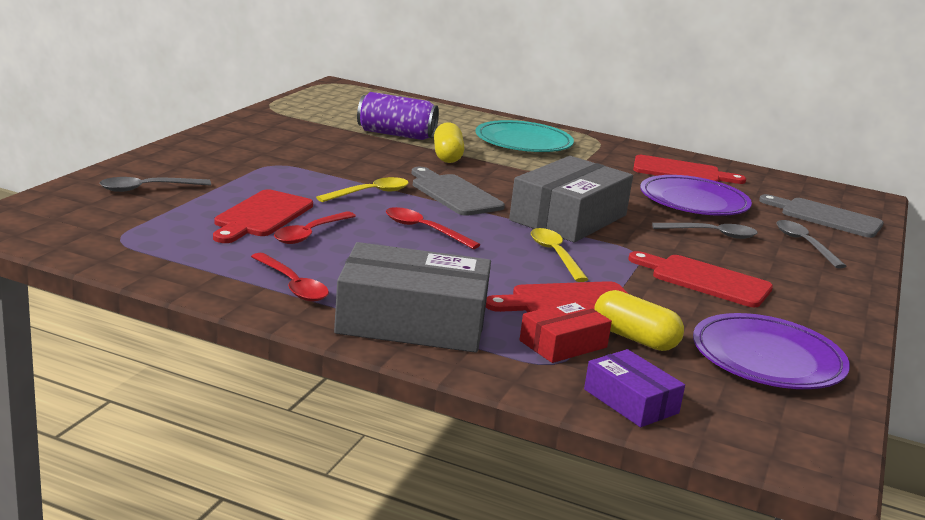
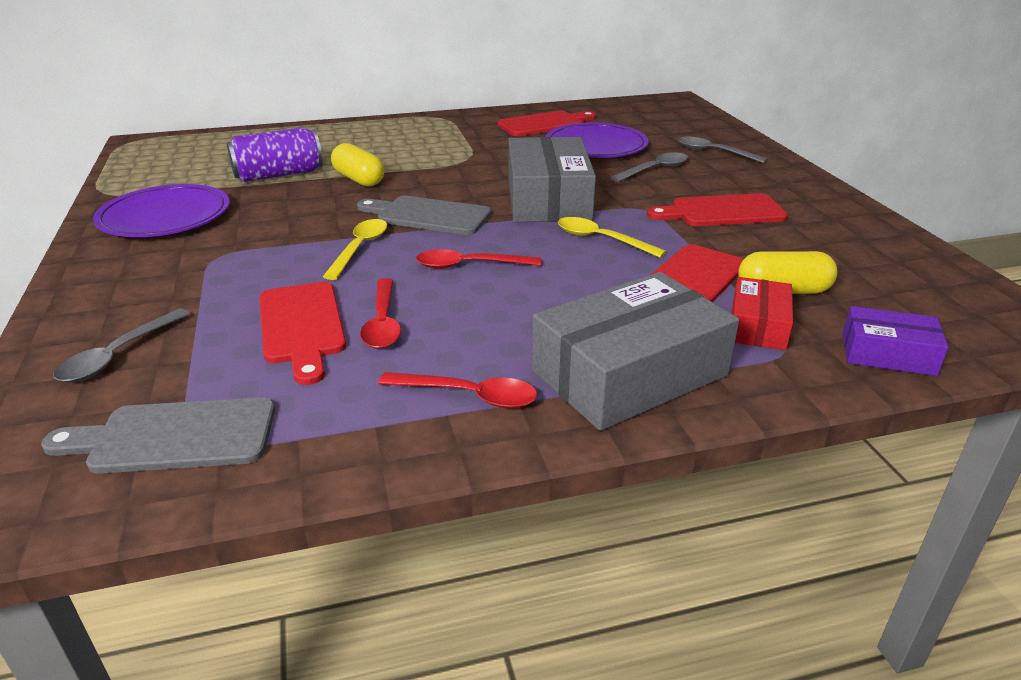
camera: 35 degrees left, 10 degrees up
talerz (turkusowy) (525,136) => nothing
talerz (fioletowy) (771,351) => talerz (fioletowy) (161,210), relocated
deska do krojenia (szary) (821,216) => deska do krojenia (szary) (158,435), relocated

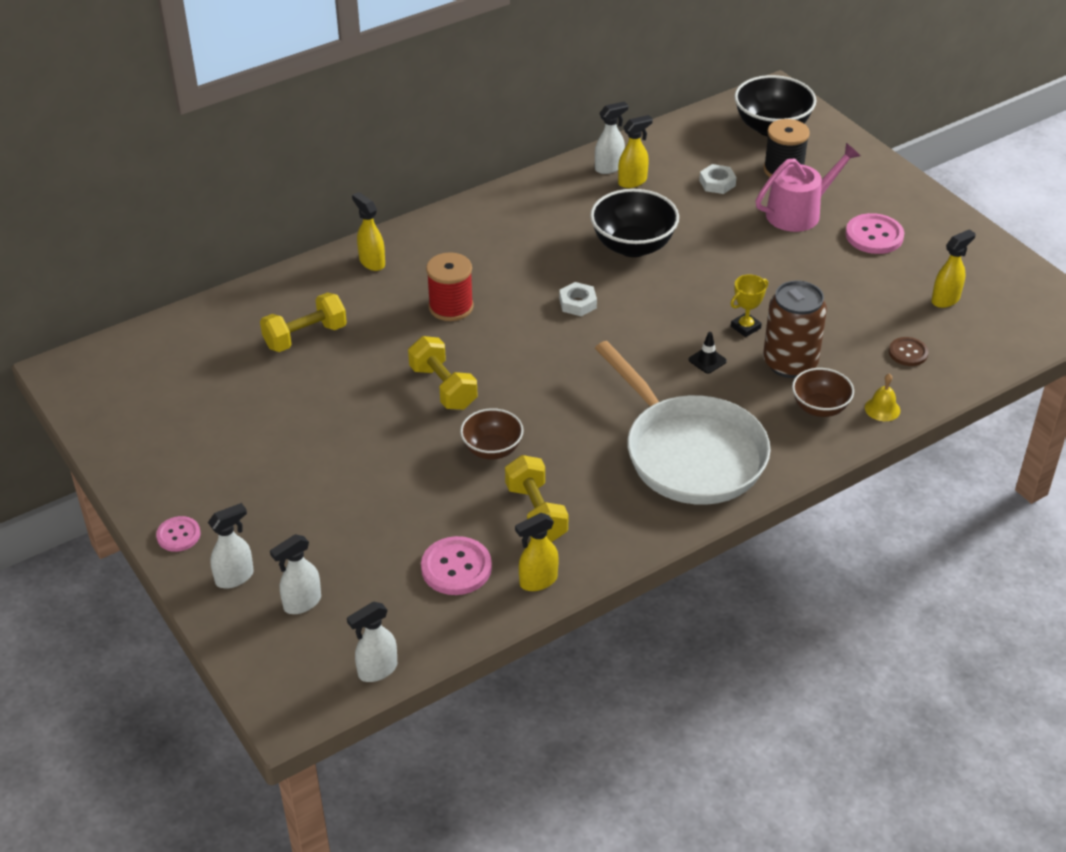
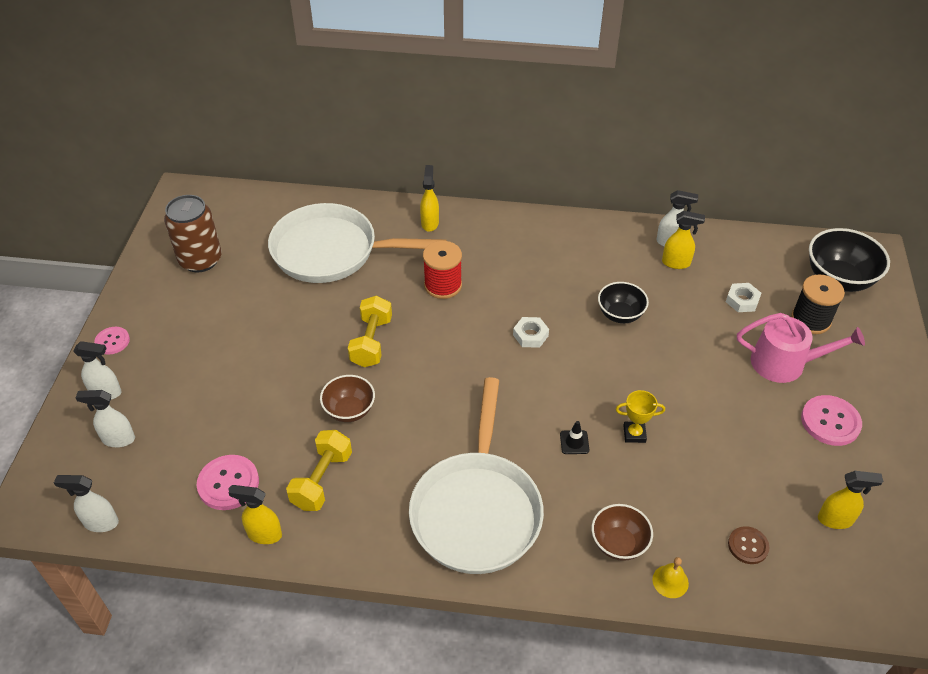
camera: 40 degrees right, 5 degrees up
hantel (żółty) (303,322) => patelnia (biały) (357,243)
miska (czarny) (634,223) => miska (czarny) (623,302), x0.63
puszka (brązowy) (795,329) => puszka (brązowy) (192,233), relocated

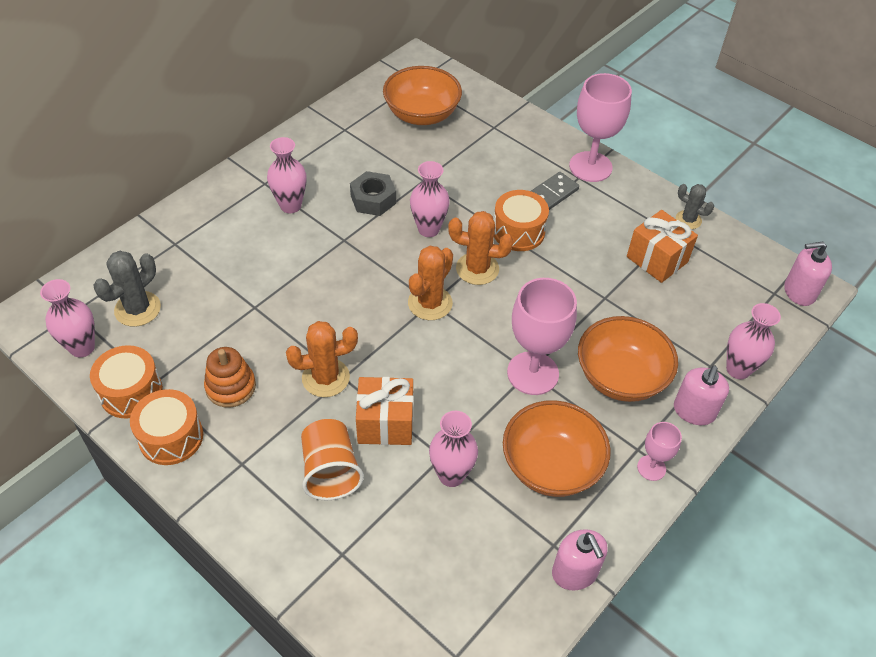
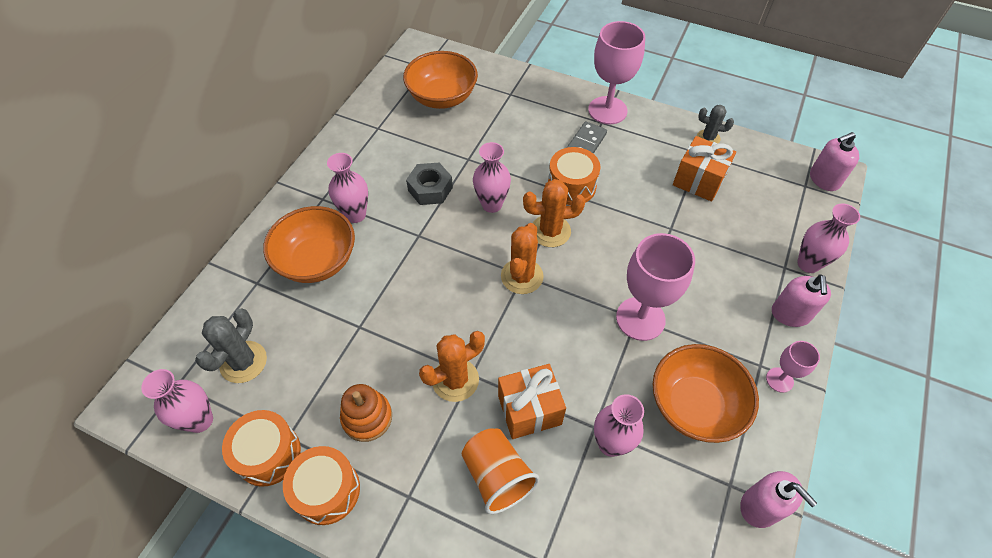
camera: 15 degrees left, 5 degrees up
miska (pomarańczowy) (628,359) => miska (pomarańczowy) (309,244), relocated

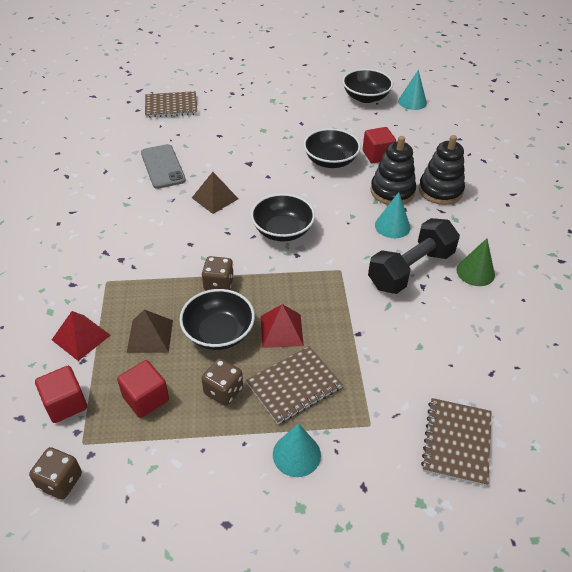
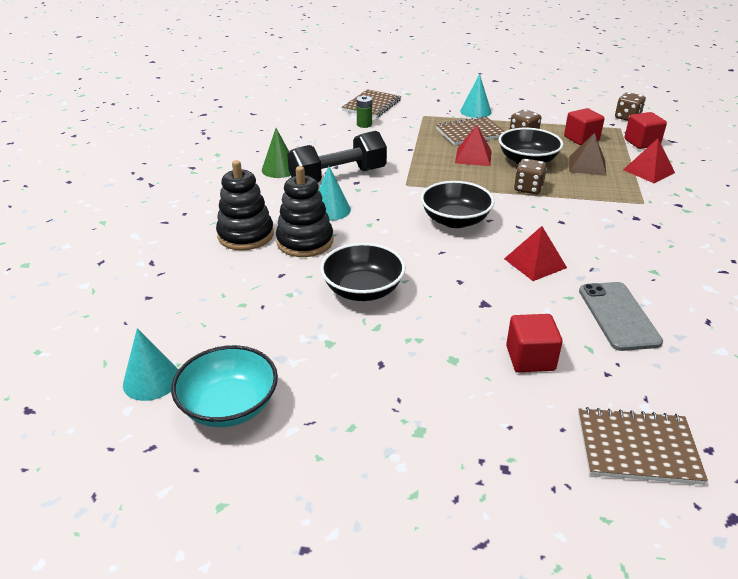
camera: 165 degrees left, 10 degrees down
piramida (brązowy) (215,193) => piramida (czerwony) (535,253)
miska (czarny) (367,86) => miska (turkusowy) (224,386)
sześcian (czerwony) (379,145) => sześcian (czerwony) (534,343), relocated
nothing => bateria (zielony) (364,112)

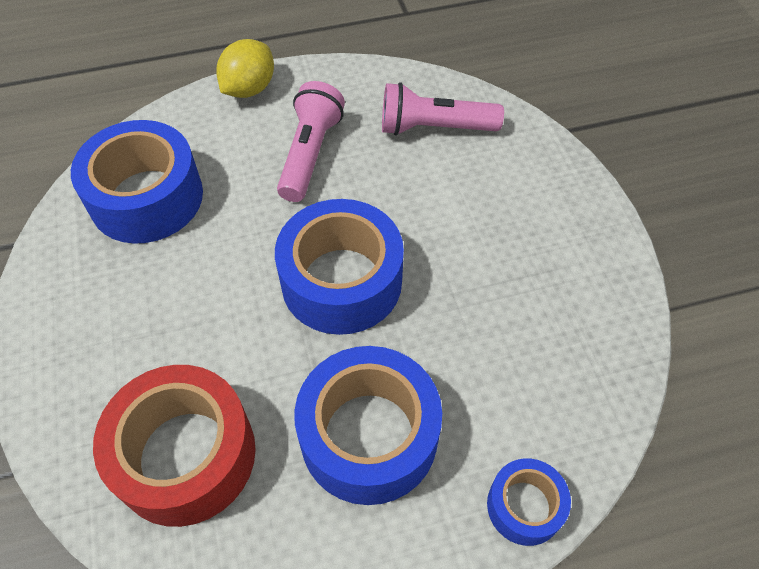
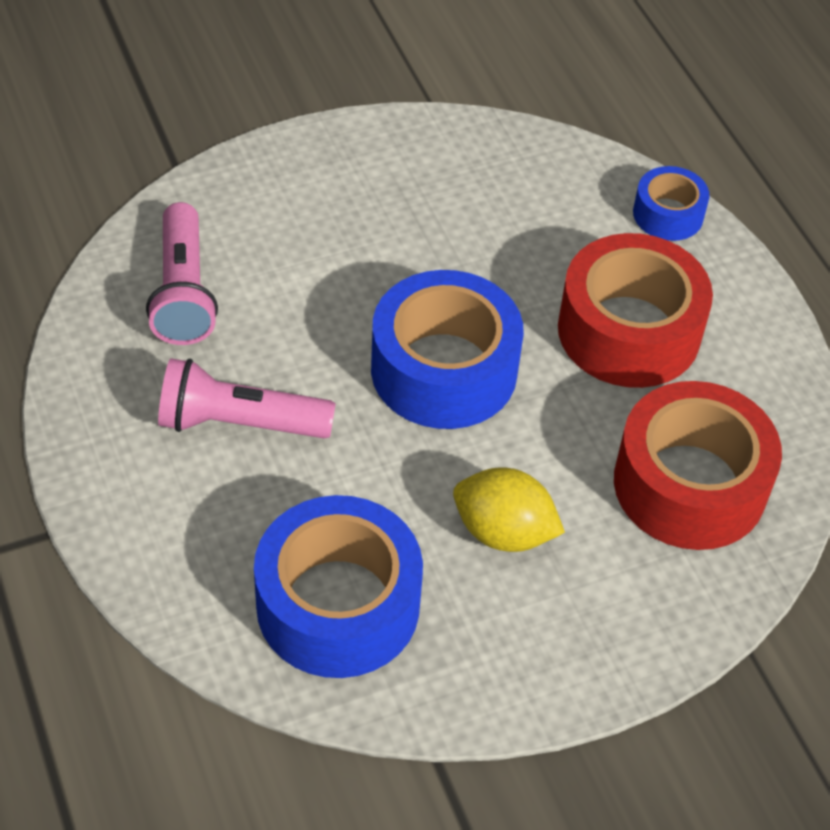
camera: 100 degrees left, 5 degrees down
cytryna (żółty) (245,68) => cytryna (żółty) (509,509), relocated
taśma klejąca (niebieski) (368,425) => taśma klejąca (czerwony) (635,310)

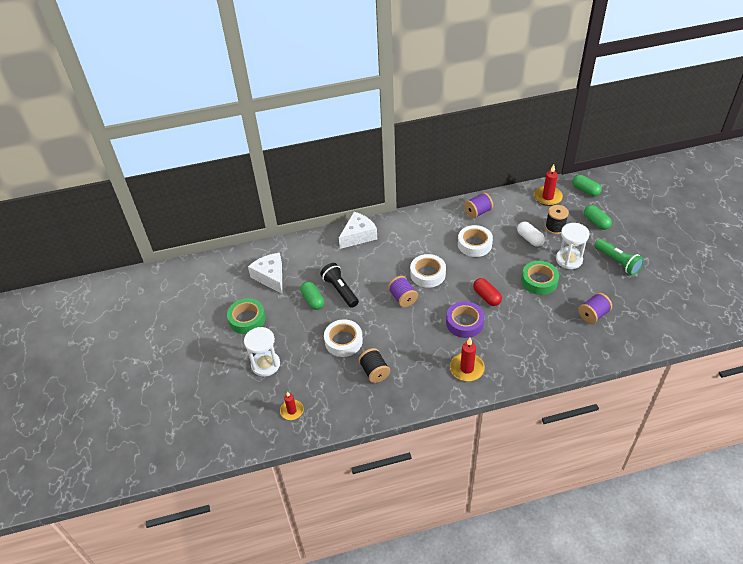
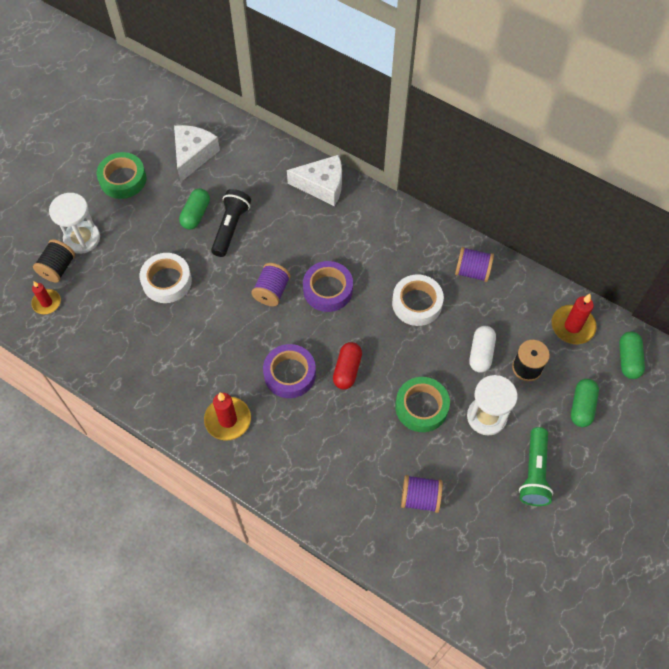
camera: 45 degrees right, 15 degrees up
szpulka (czarny) (374,365) => szpulka (czarny) (54,261), relocated
taśma klejąca (biały) (428,271) => taśma klejąca (fioletowy) (328,286)

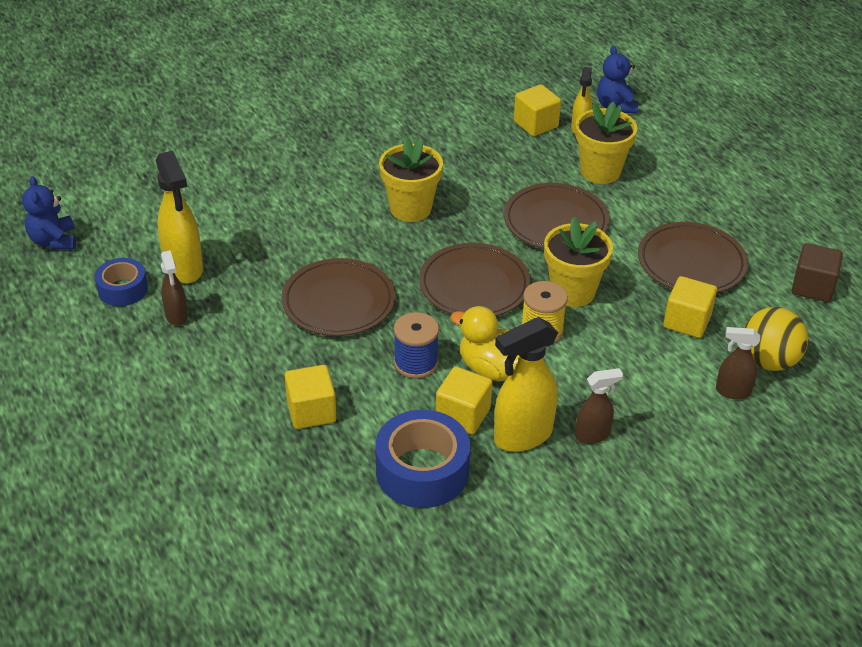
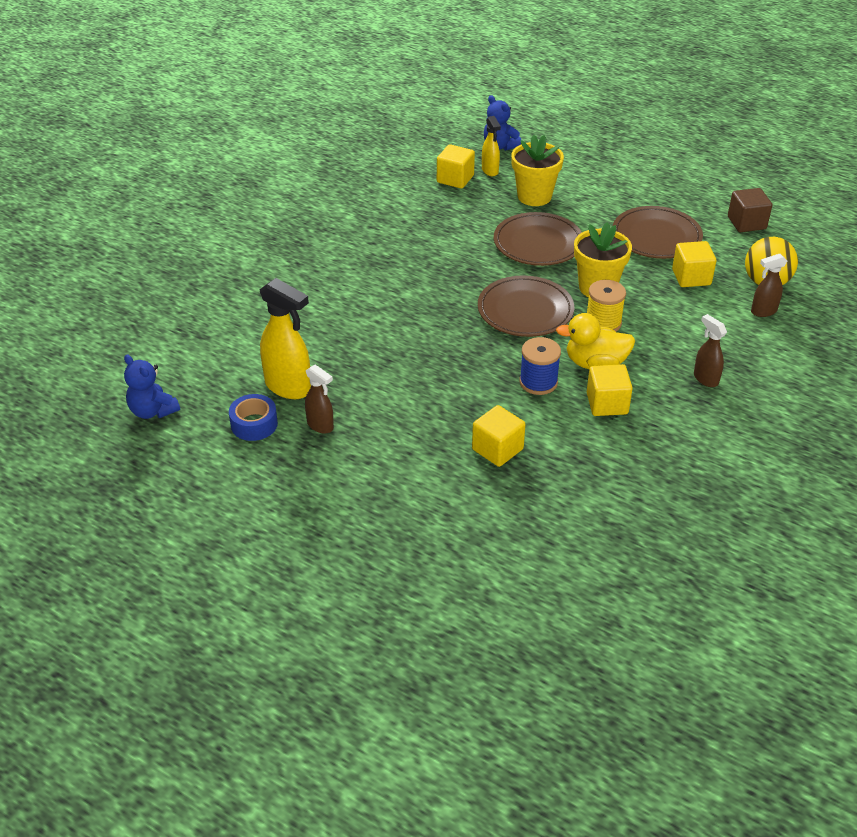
camera: 30 degrees left, 0 degrees up
talerz (brązowy) (338,297) => nothing
taśma klejąca (niebieski) (422,459) => nothing
doniczka (żółty) (411,179) => nothing
spryskiwacz (żółty) (526,384) => nothing
spryskiwacz (brązowy) (599,406) => spryskiwacz (brązowy) (710,350), 75 degrees counterclockwise

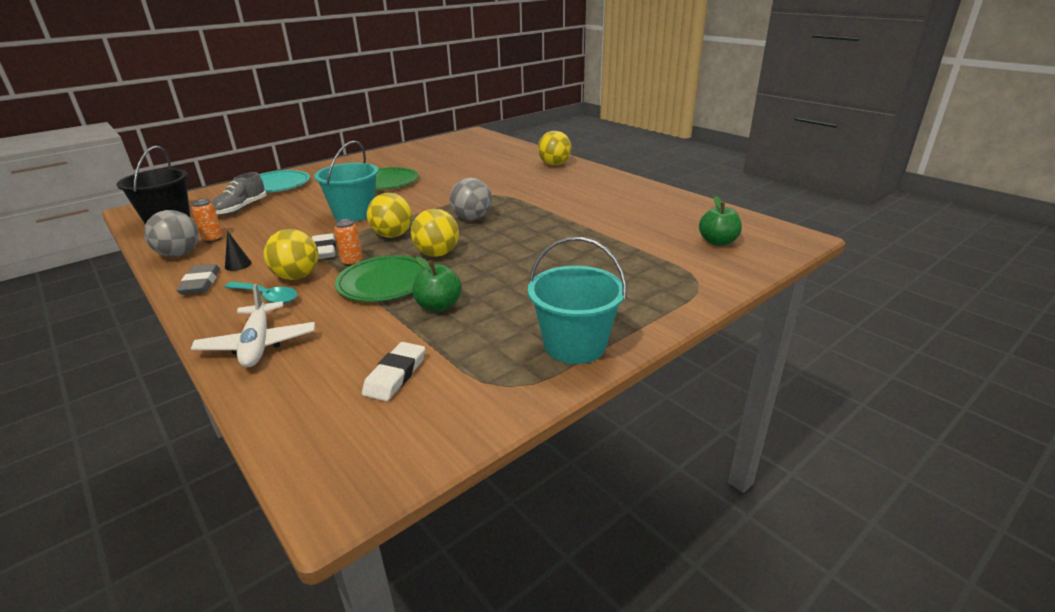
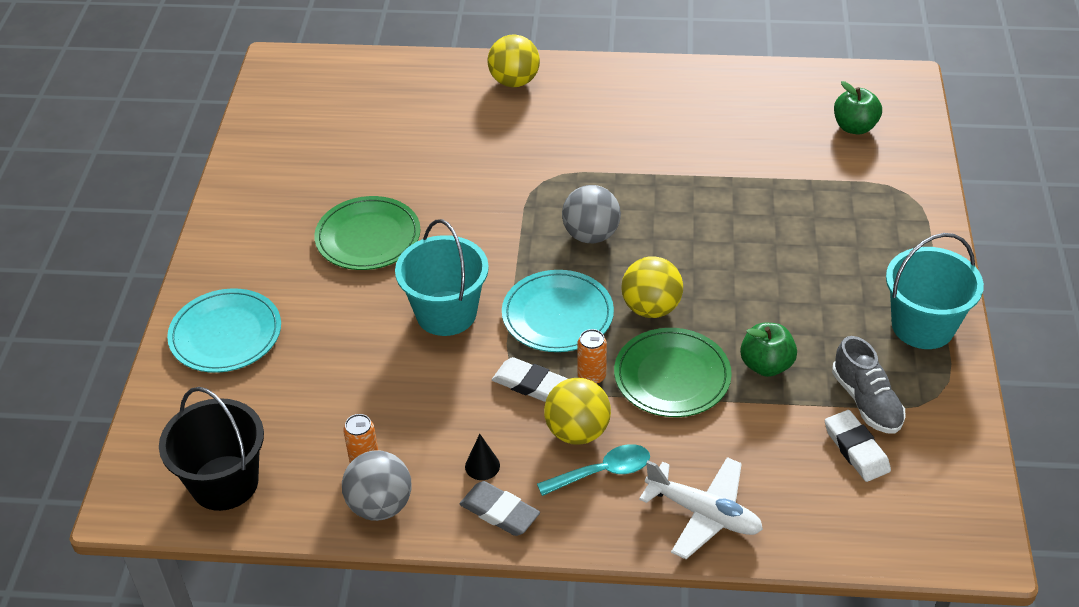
camera: 45 degrees left, 15 degrees up
but (szary) (239,193) => but (szary) (868,385), relocated
piłka (żółty) (389,215) => talerz (turkusowy) (558,311)

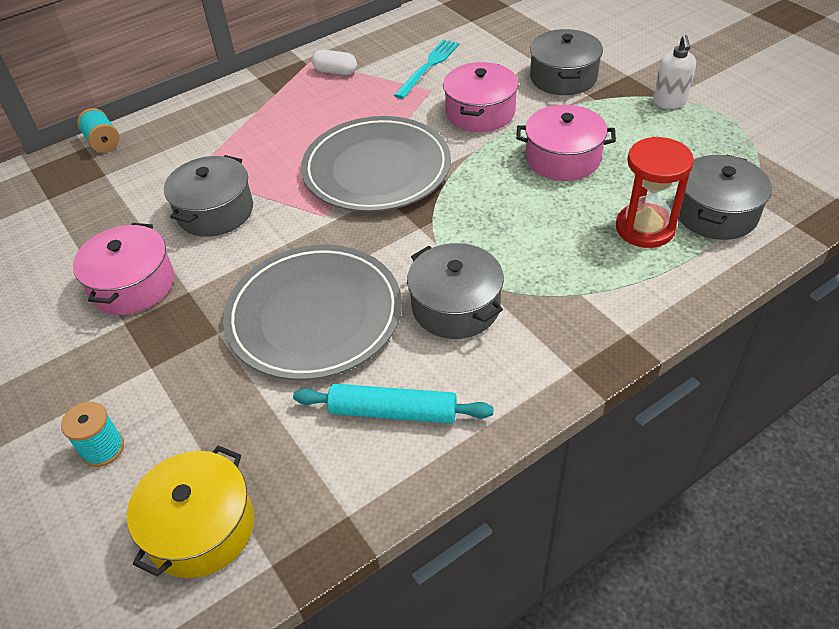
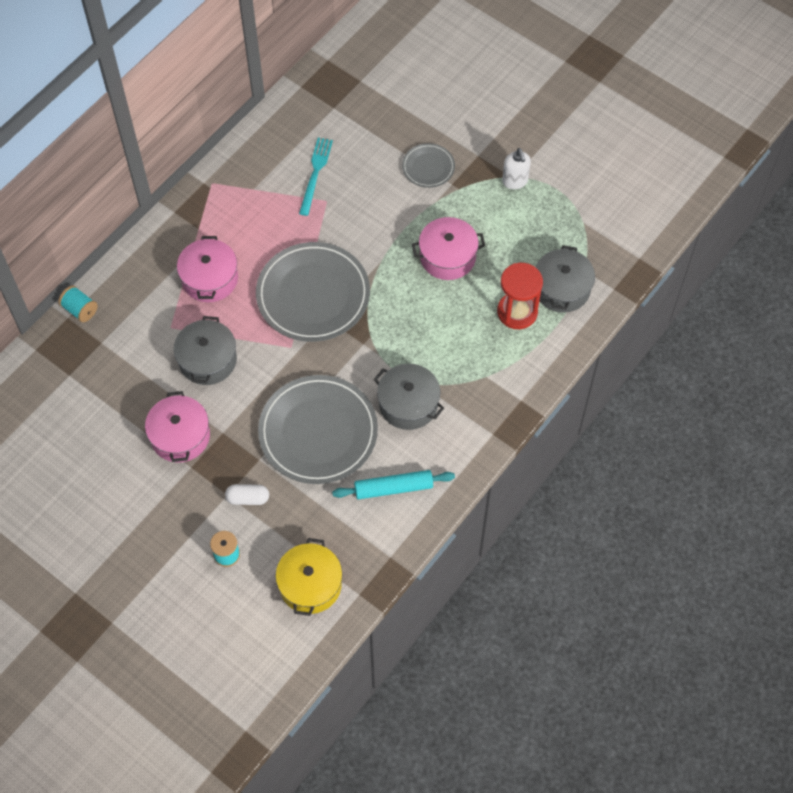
camera: 20 degrees left, 15 degrees up
kapsułka (biały) (334,62) => kapsułka (biały) (247,494), relocated
garnek (różowy) (481,97) => garnek (różowy) (207,269), relocated
garnek (szary) (566,62) => talerz (szary) (428,165)

